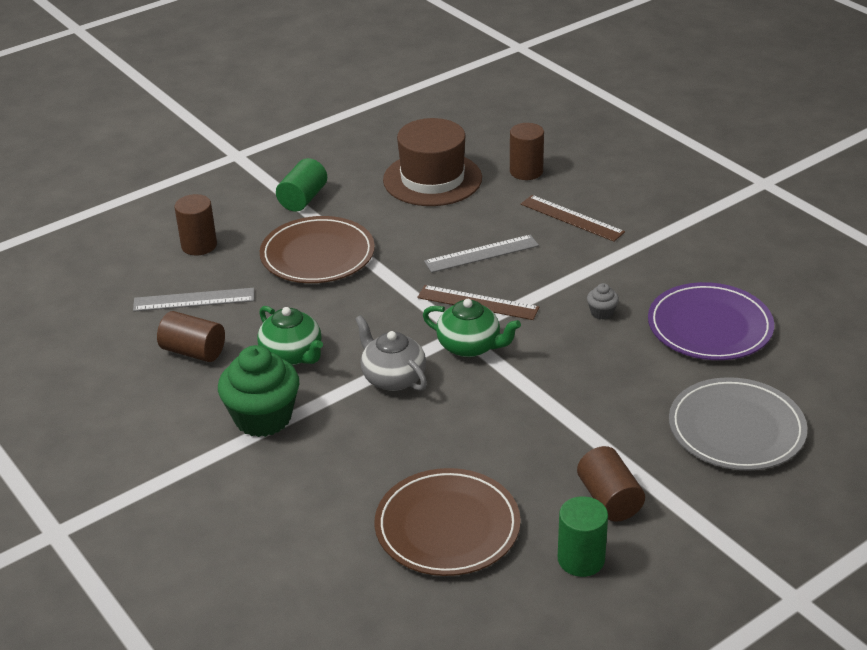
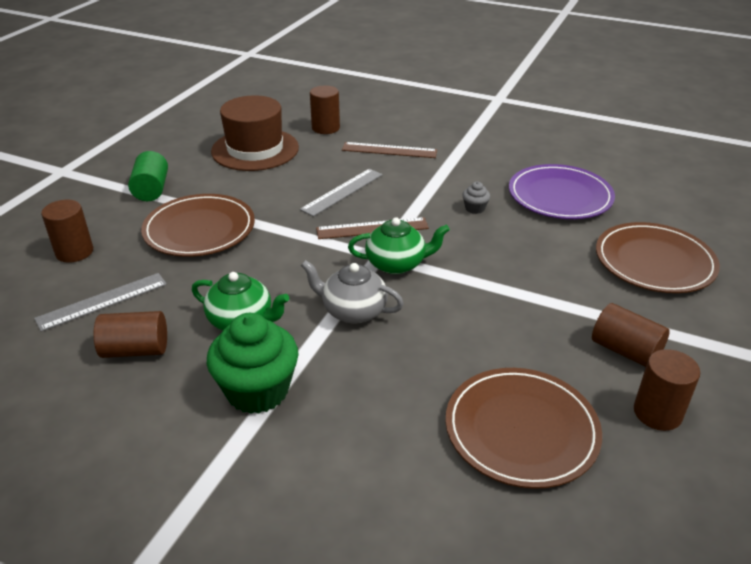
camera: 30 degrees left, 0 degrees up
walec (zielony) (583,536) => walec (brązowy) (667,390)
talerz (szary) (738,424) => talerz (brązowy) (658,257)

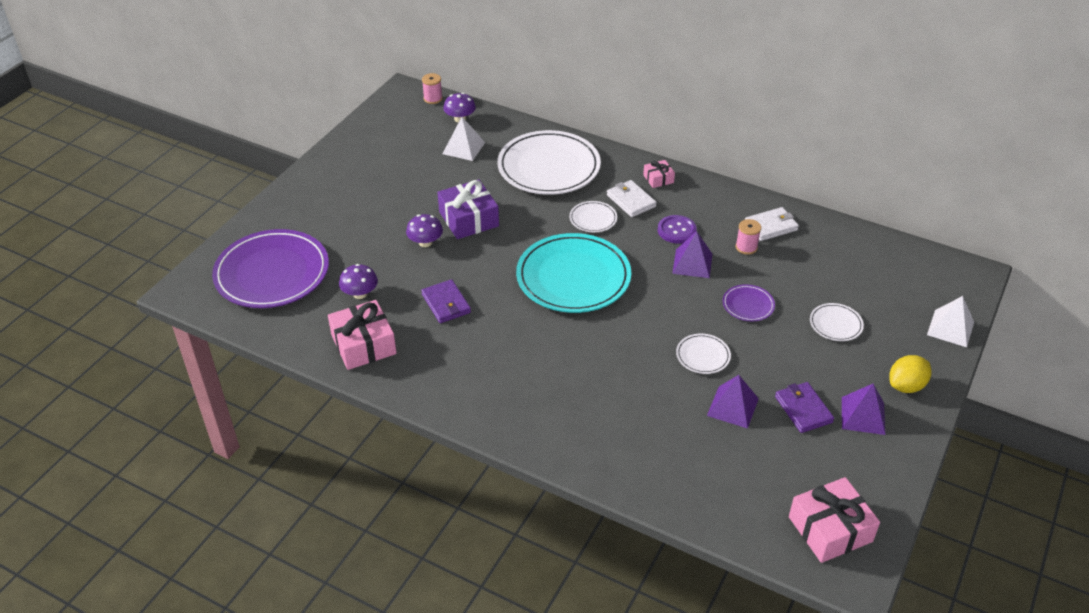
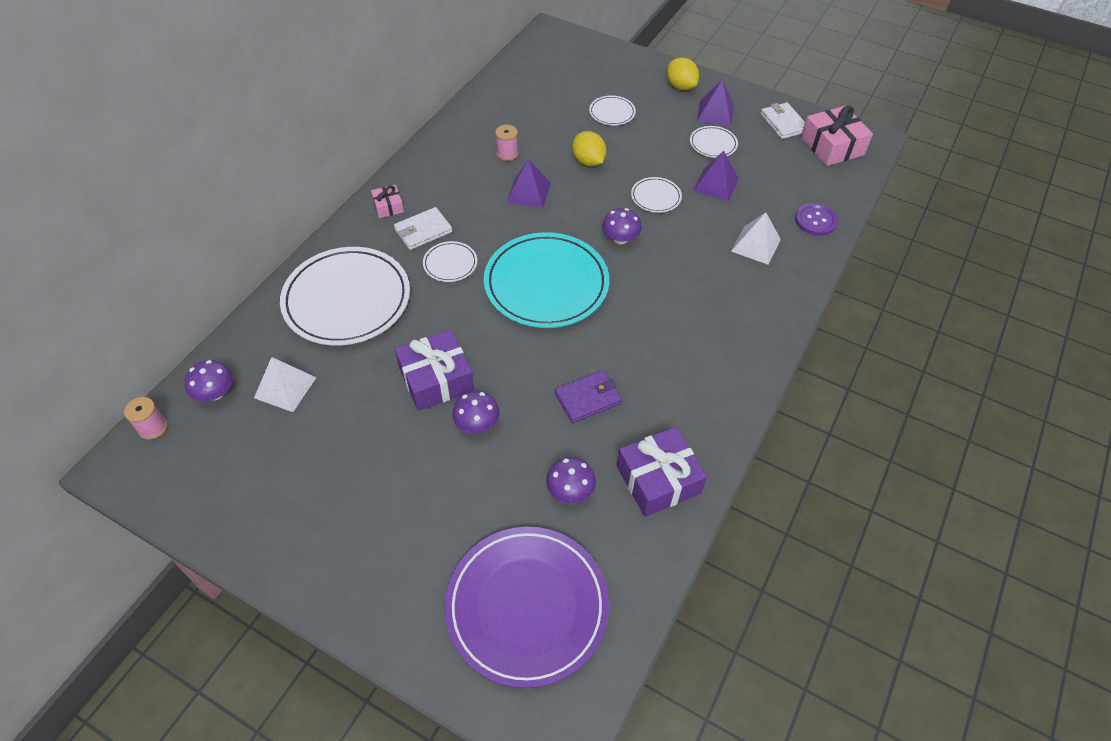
camera: 90 degrees left, 10 degrees up
prezent (różowy) (362,335) => prezent (fioletowy) (662,472)
guzik (fioletowy) (677,229) => guzik (fioletowy) (816,219), relocated
talerz (fioletowy) (749,302) => cytryna (żółty) (589,149)
portfel (biały) (772,224) => portfel (biały) (782,120), relocated
portfel (fioletowy) (804,407) => talerz (biały) (714,142)
piramida (biały) (950,321) => piramida (biały) (756,238), relocated
nothing => grzyb (fioletowy) (622,226)

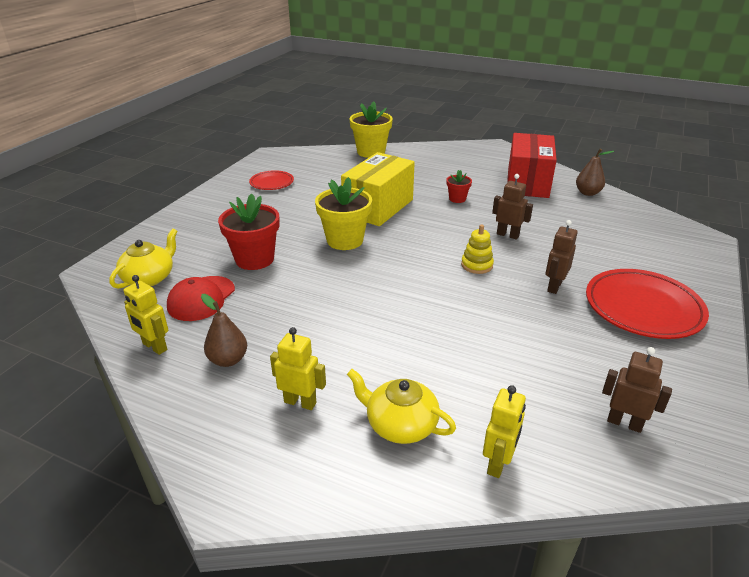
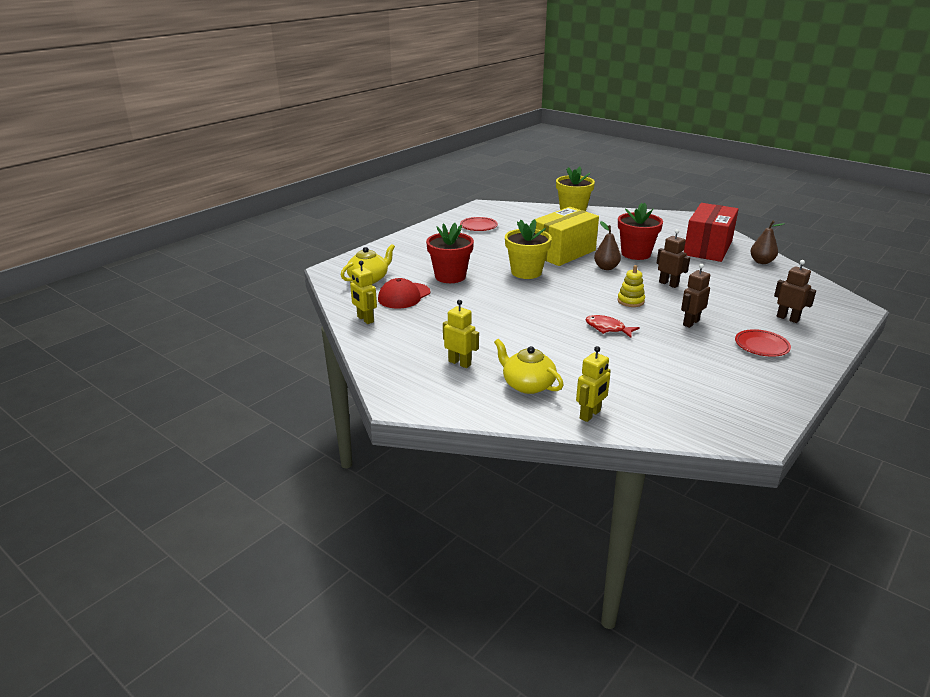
camera: 15 degrees right, 5 degrees down
gruszka (brązowy) (224,330) => gruszka (brązowy) (607,245), relocated
doniczka (czerwony) (459,186) => doniczka (czerwony) (640,231), x1.94
talerz (czerwony) (647,304) => talerz (czerwony) (763,343), x0.54
robot (brązowy) (637,390) => robot (brązowy) (795,291), relocated
nothing => ryba (czerwony) (613,326)

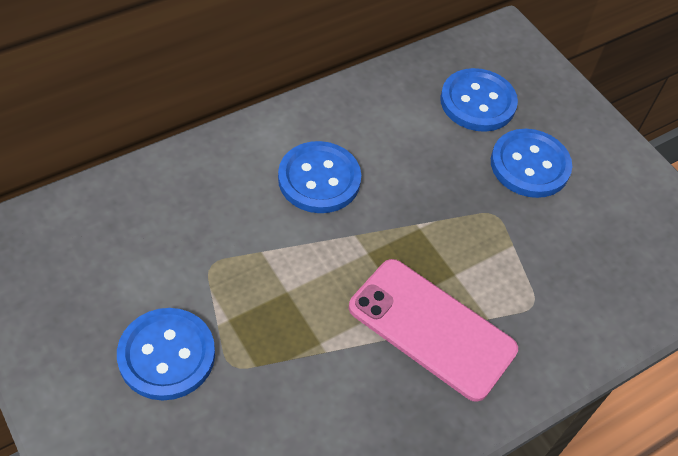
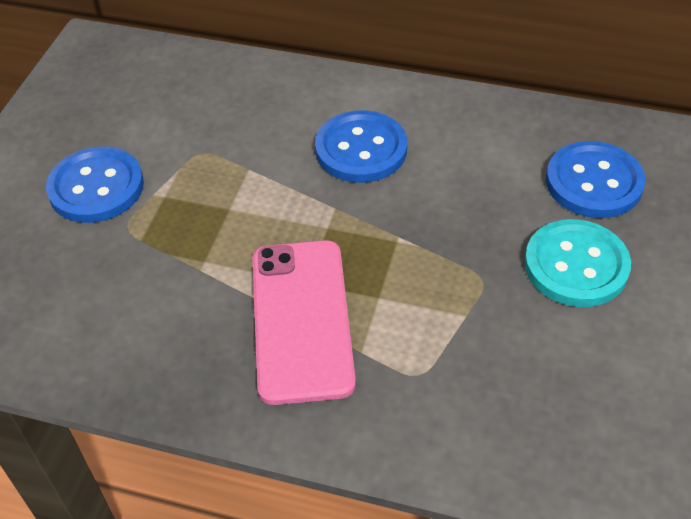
camera: 55 degrees right, 5 degrees down
guzik (niebieski) (531,163) => guzik (turkusowy) (577,263)

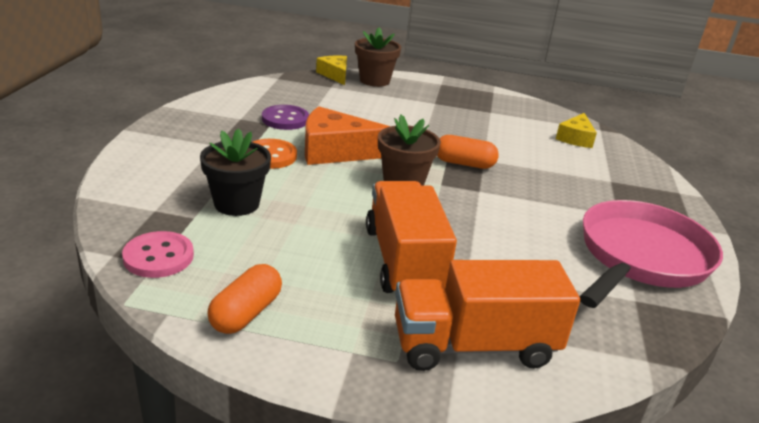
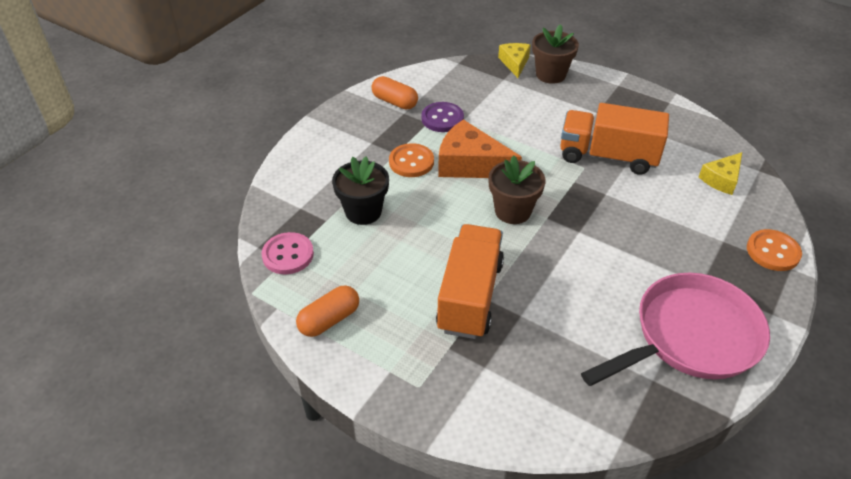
camera: 25 degrees right, 15 degrees up
ciężarówka (pomarańczowy) (487,315) => ciężarówka (pomarańczowy) (614,139), relocated
kapsułka (pomarańczowy) (468,152) => kapsułka (pomarańczowy) (394,93), relocated
nothing => guzik (pomarańczowy) (774,250)

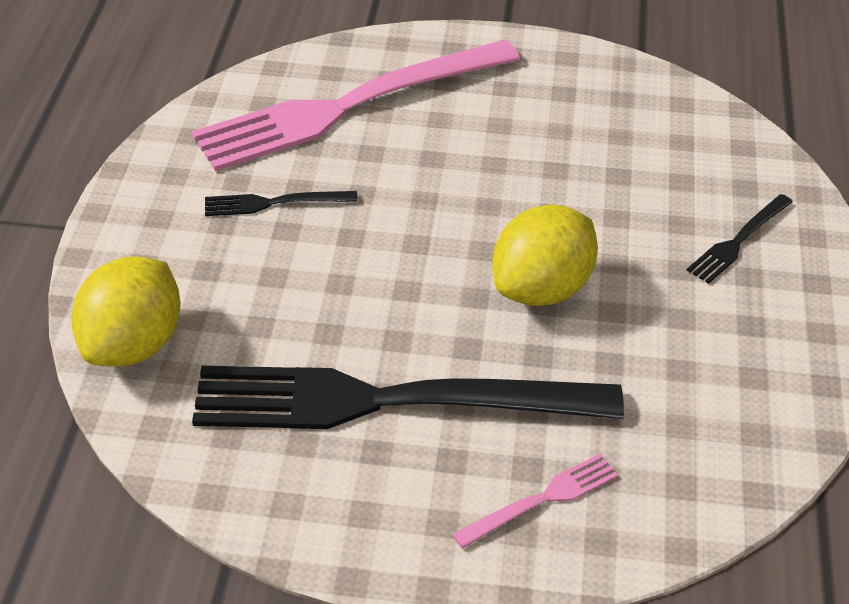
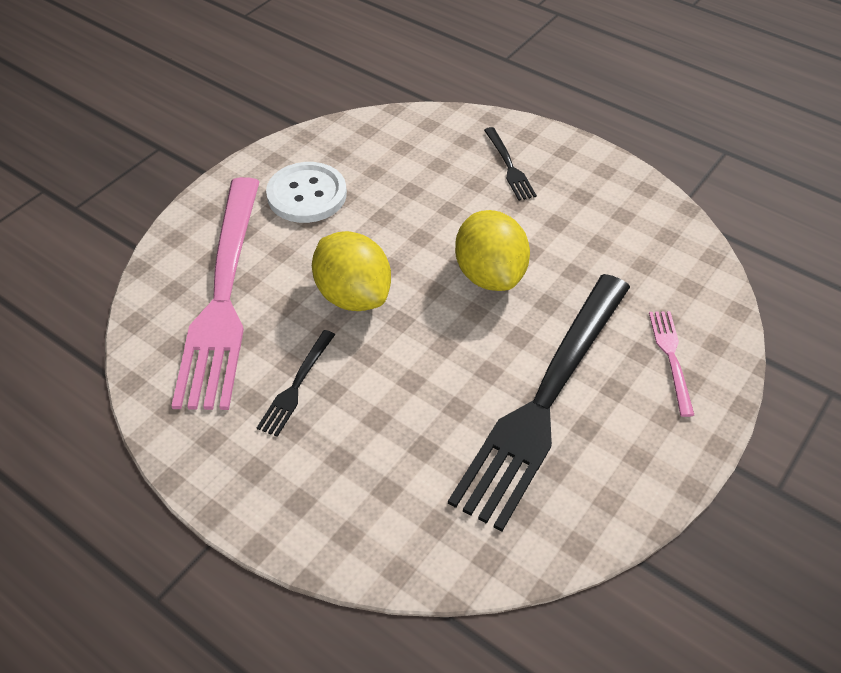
camera: 60 degrees left, 5 degrees up
cytryna (żółty) (126,311) => cytryna (żółty) (351,271), relocated
nothing => guzik (biały) (306,192)

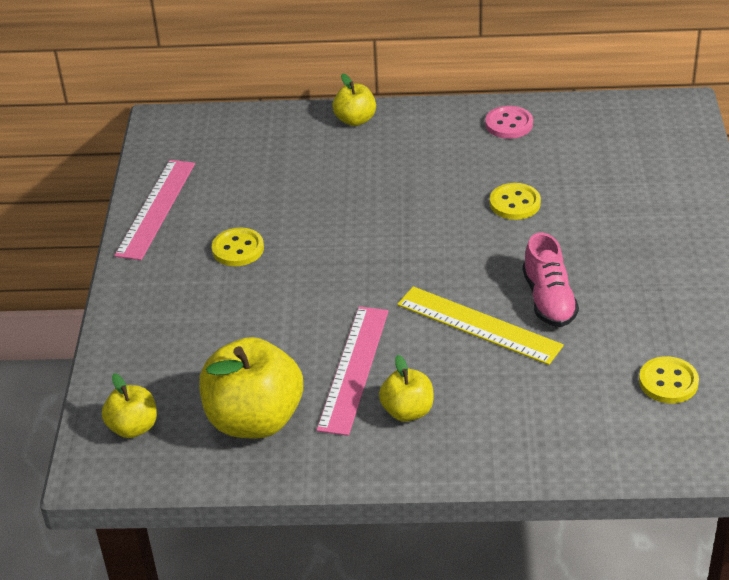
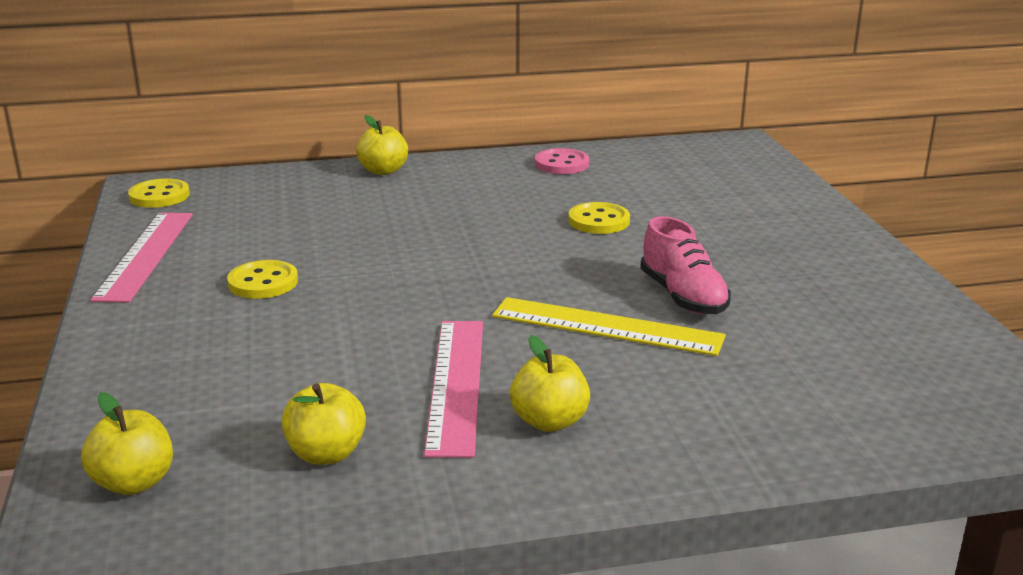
camera: 15 degrees left, 15 degrees down
jabłko (żółty) (251,388) => jabłko (żółty) (323,424), x0.53
guzik (żółty) (669,379) => guzik (żółty) (159,193), relocated

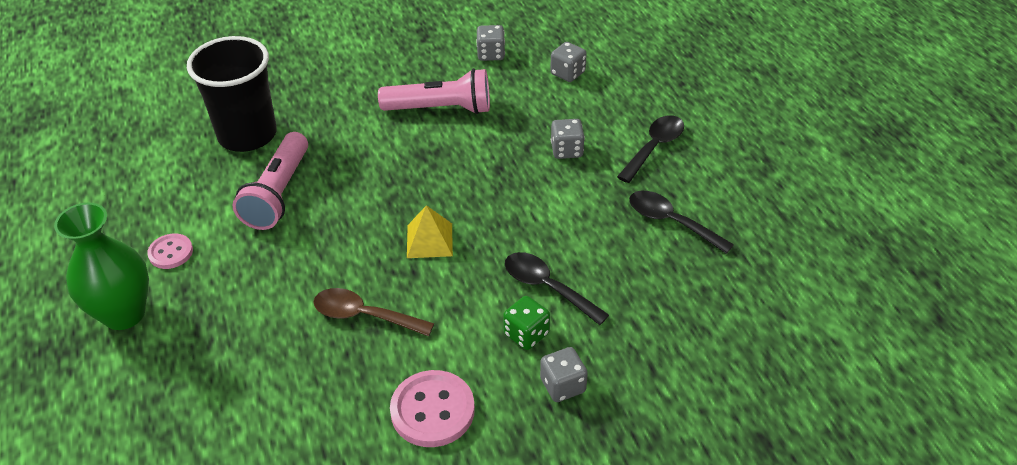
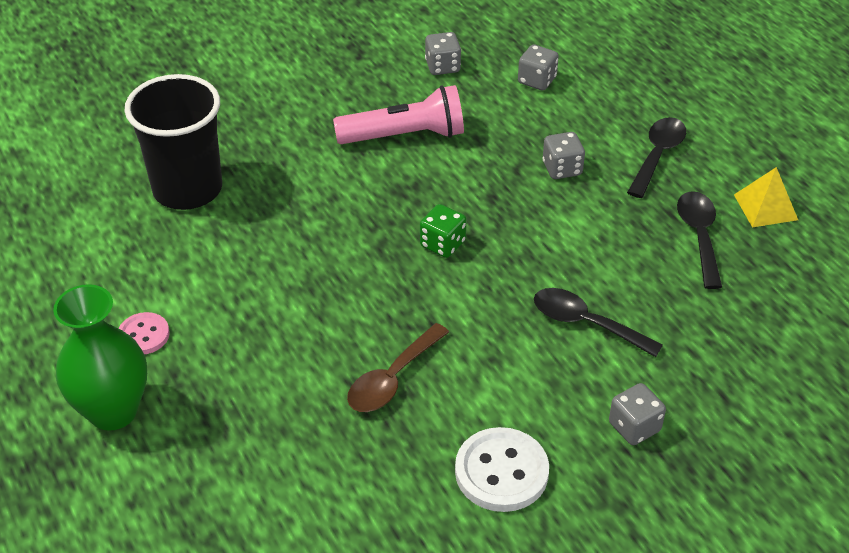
camera: 10 degrees left, 0 degrees up
latarka (różowy) (270,181) => nothing
łyżka (brązowy) (373,312) => łyżka (brązowy) (398,367), 60 degrees counterclockwise
guzik (różowy) (432,408) => guzik (biały) (502,469)
piramida (żółty) (430,231) => piramida (żółty) (766,197), relocated
kostka do gry (zielony) (526,323) => kostka do gry (zielony) (443,231), relocated
łyżka (czarny) (681,222) => łyżka (czarny) (699,240), 60 degrees clockwise

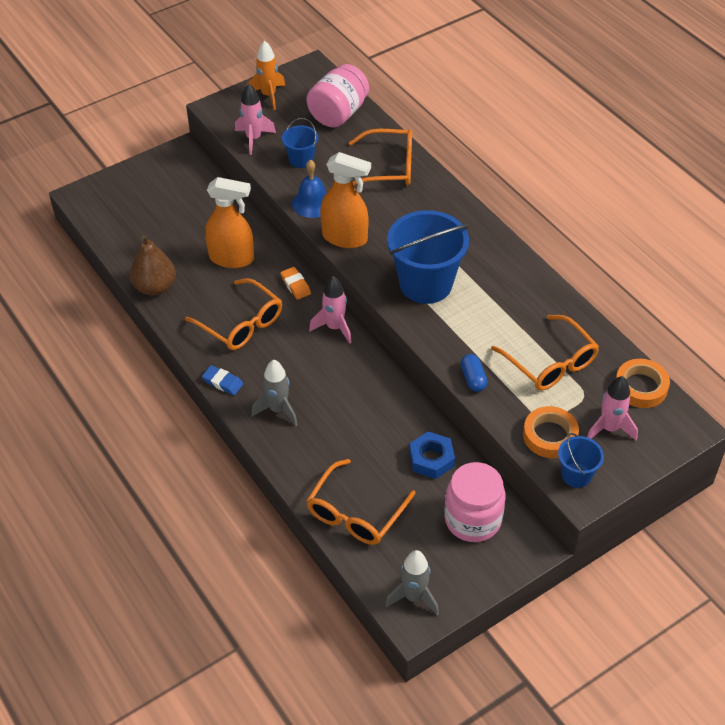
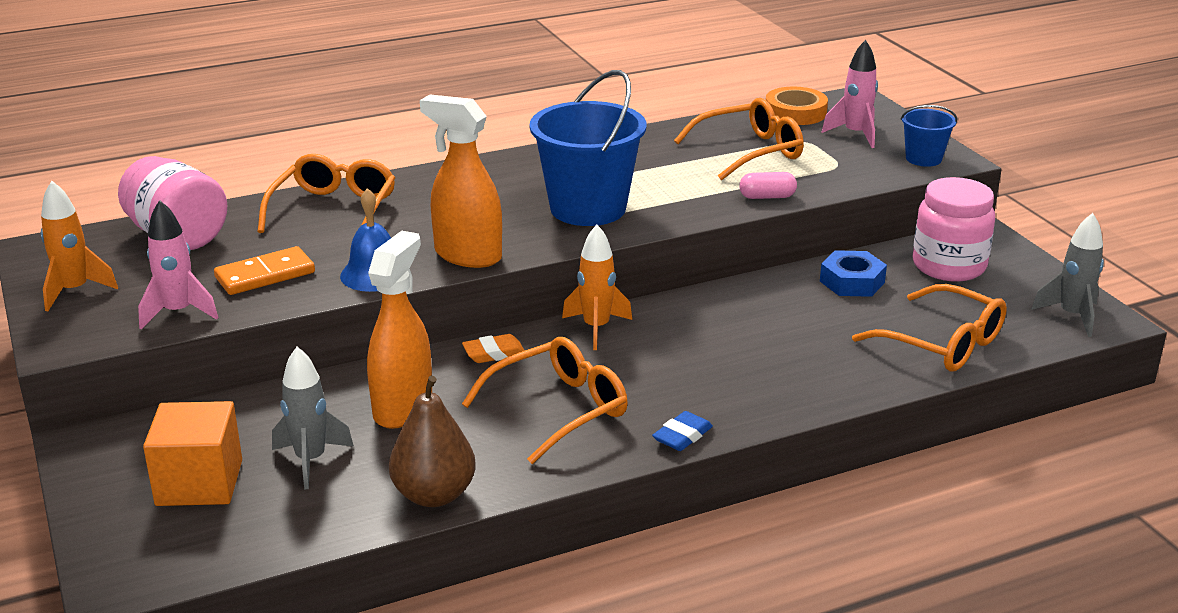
camera: 80 degrees left, 20 degrees down
rakieta (szary) (274,392) => rakieta (szary) (313,418), relocated
wiadro (niebieski) (300,143) => kostka domina (pomarańczowy) (264,270)
rakieta (różowy) (330,310) => rakieta (pomarańczowy) (597,287)
spryskiwacz (pomarańczowy) (345,200) => spryskiwacz (pomarańczowy) (461,181), 90 degrees counterclockwise
kapsułka (niebieski) (474,373) => kapsułka (różowy) (768,185)
taśma klejąca (pomarańczowy) (551,432) => nothing
nothing => sześcian (pomarańczowy) (192,453)

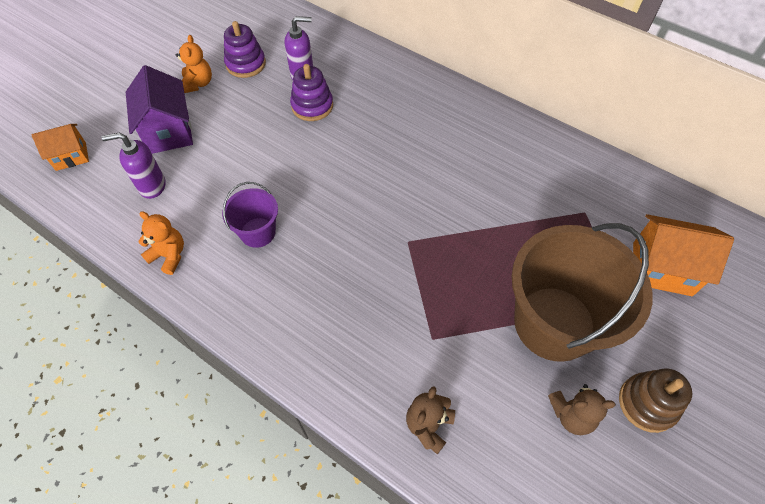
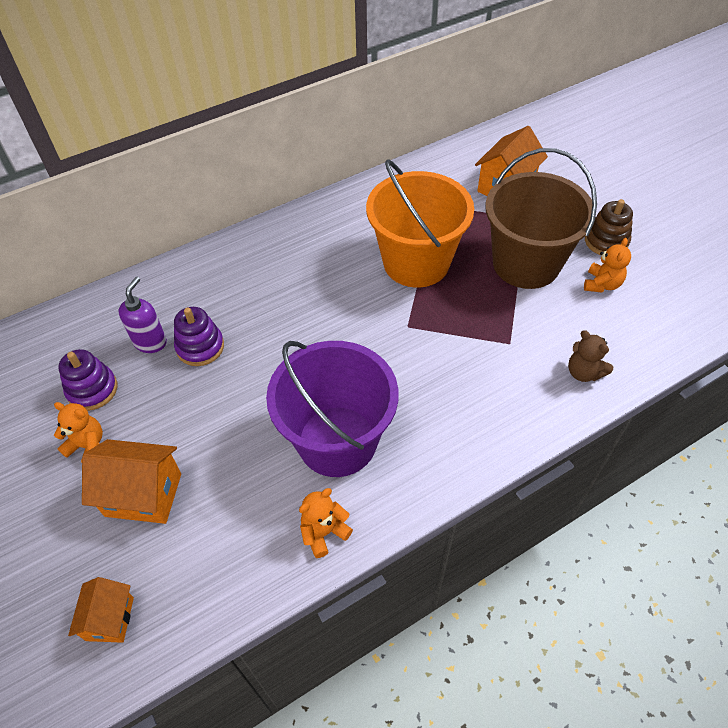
camera: 65 degrees left, 5 degrees down
dozownik mydła (fioletowy) (133,166) => nothing
domek (fioletowy) (159,109) => domek (pomarańczowy) (131,481)
wiadro (fioletowy) (250,215) => wiadro (fioletowy) (332,409), x2.09
miś (brązowy) (582,409) => miś (pomarańczowy) (607,265)
nothing => wiadro (pomarańczowy) (420,223)

